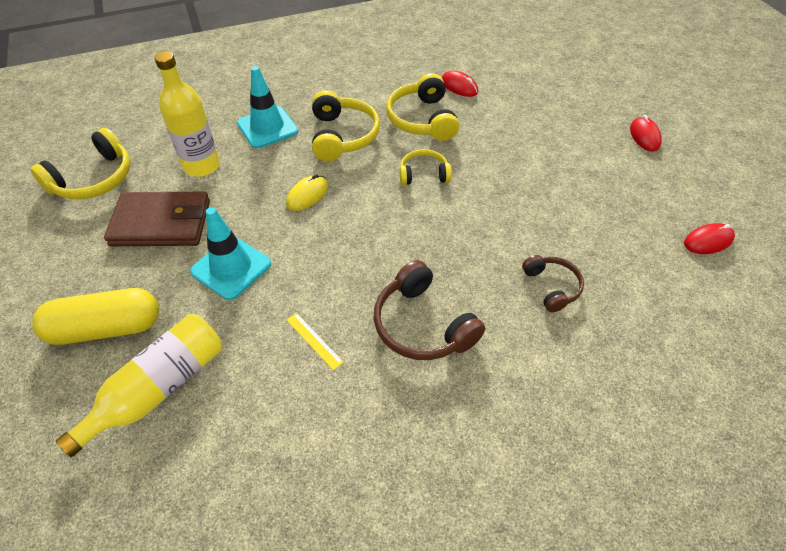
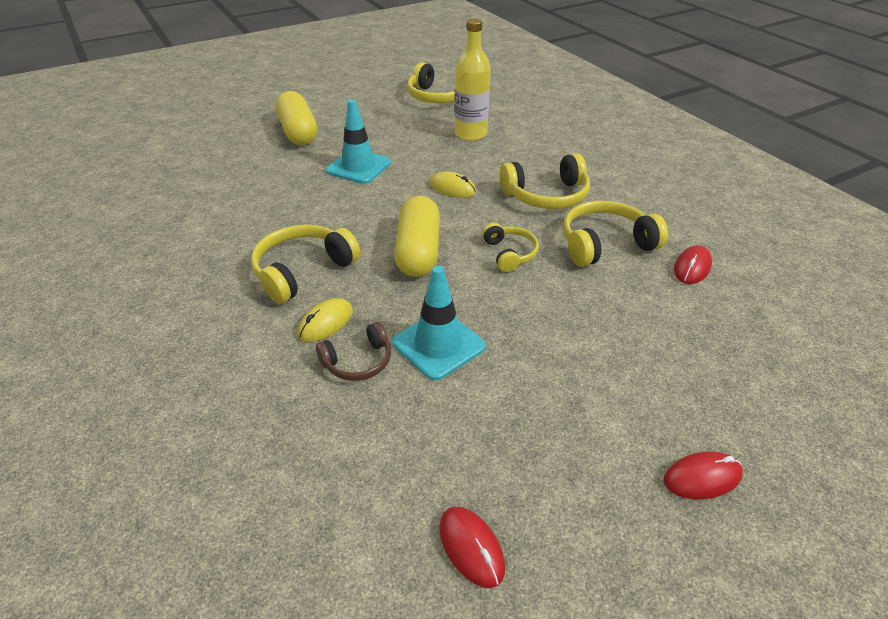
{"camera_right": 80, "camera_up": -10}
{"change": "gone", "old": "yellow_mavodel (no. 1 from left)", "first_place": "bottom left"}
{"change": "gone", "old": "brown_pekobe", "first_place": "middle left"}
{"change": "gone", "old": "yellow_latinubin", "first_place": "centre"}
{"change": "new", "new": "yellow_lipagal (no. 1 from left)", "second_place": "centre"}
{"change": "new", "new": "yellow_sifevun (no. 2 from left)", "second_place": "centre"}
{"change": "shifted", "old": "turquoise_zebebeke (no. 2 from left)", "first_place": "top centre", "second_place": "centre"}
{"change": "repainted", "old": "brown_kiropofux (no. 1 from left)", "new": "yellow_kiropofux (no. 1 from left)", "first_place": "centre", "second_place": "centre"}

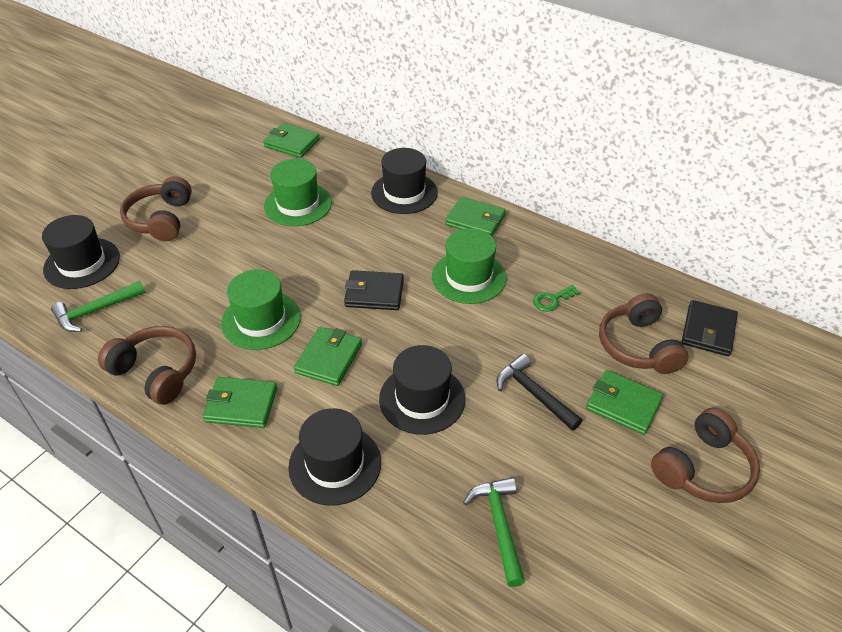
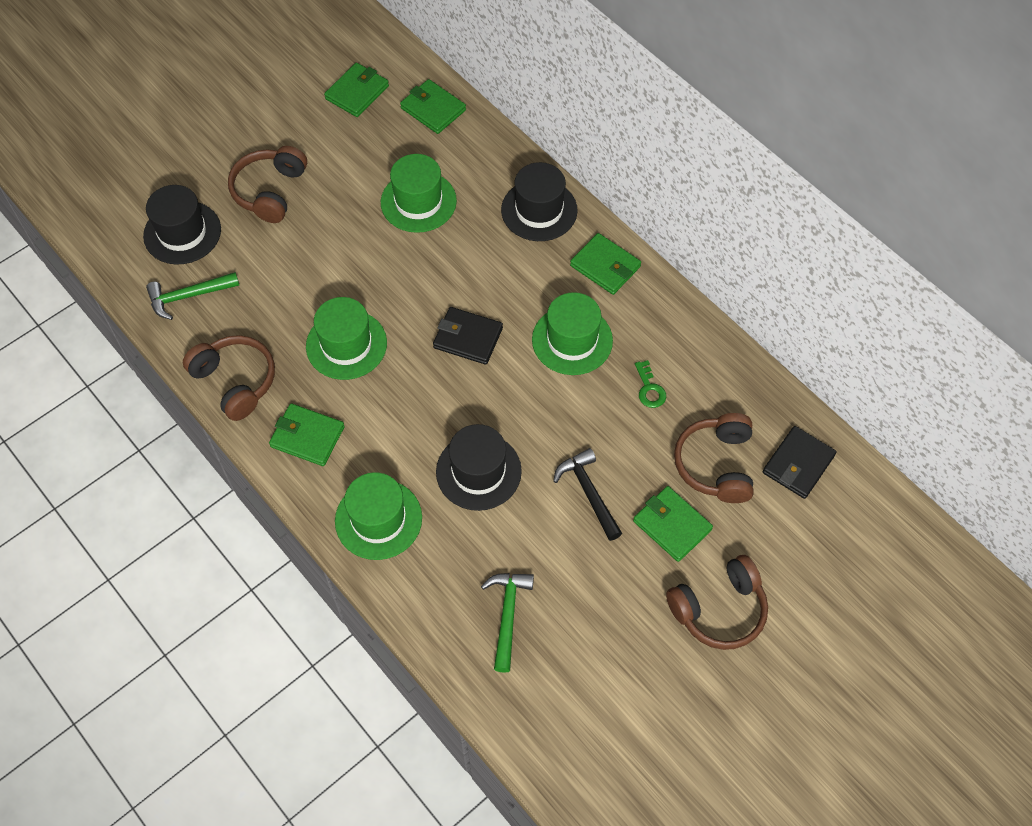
{"camera_right": 15, "camera_up": 15}
{"change": "shifted", "old": "green_pekobe (no. 3 from left in the first image)", "new": "green_pekobe (no. 2 from left)", "first_place": "centre", "second_place": "top centre"}
{"change": "repainted", "old": "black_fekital (no. 2 from left)", "new": "green_fekital (no. 2 from left)", "first_place": "bottom centre", "second_place": "centre"}
{"change": "rotated", "old": "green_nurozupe", "first_place": "centre", "second_place": "centre", "degrees": -90}

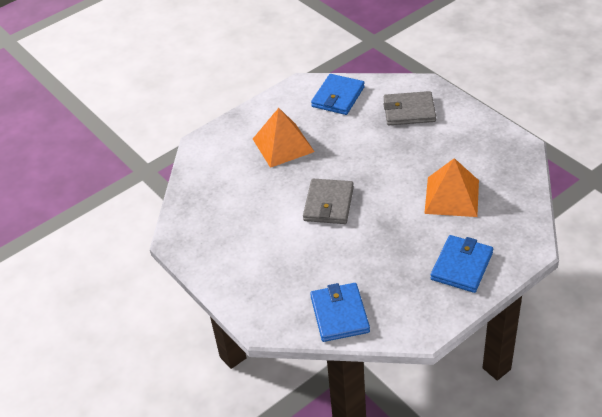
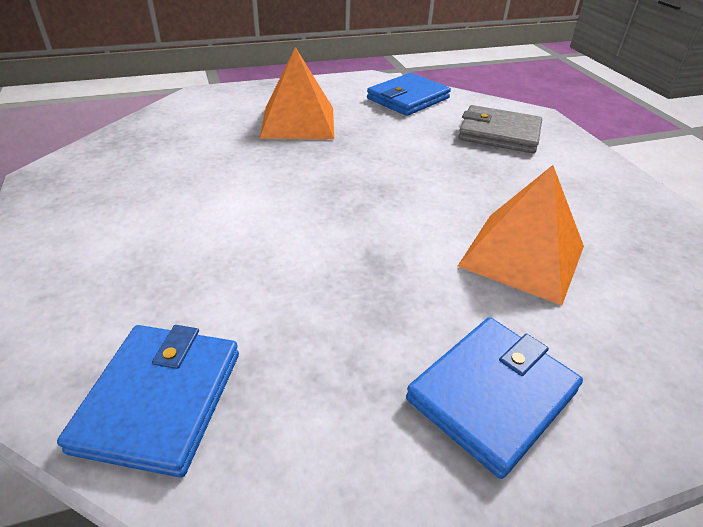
{"camera_right": 15, "camera_up": -5}
{"change": "gone", "old": "grey_pekobe (no. 1 from left)", "first_place": "centre"}

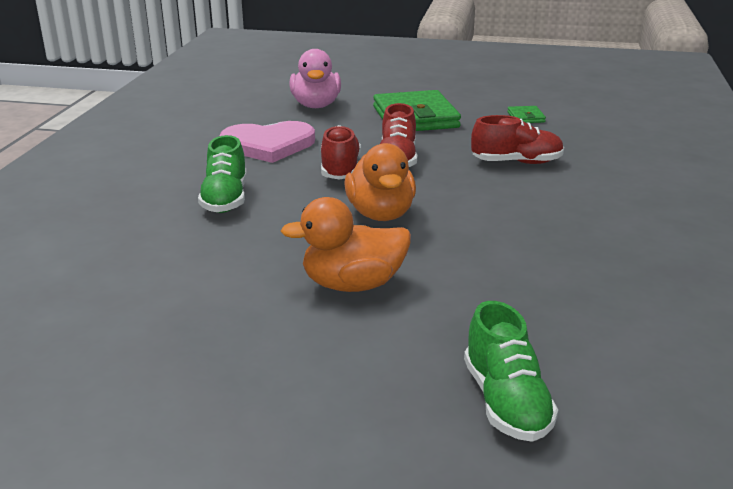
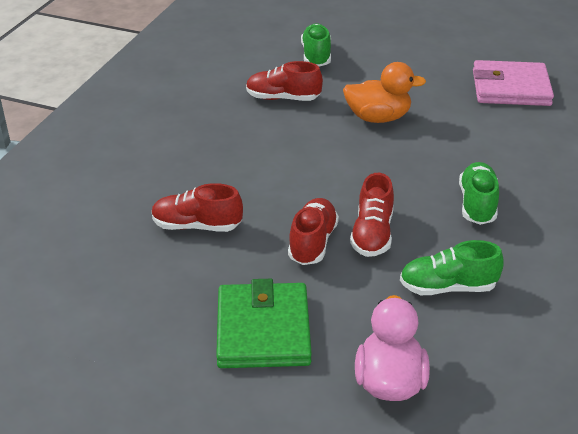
{"camera_right": -170, "camera_up": 10}
{"change": "gone", "old": "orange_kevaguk (no. 2 from left)", "first_place": "centre"}
{"change": "gone", "old": "green_pekobe (no. 2 from left)", "first_place": "top right"}
{"change": "new", "new": "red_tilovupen (no. 2 from left)", "second_place": "top centre"}
{"change": "new", "new": "pink_pekobe", "second_place": "top right"}
{"change": "swapped", "old": "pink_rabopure", "new": "green_tilovupen (no. 2 from left)", "first_place": "top centre", "second_place": "middle right"}

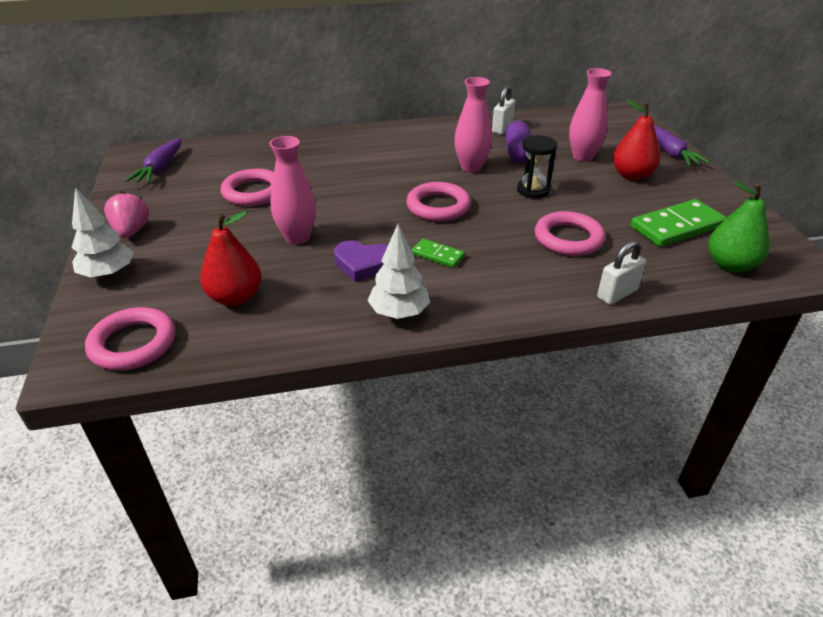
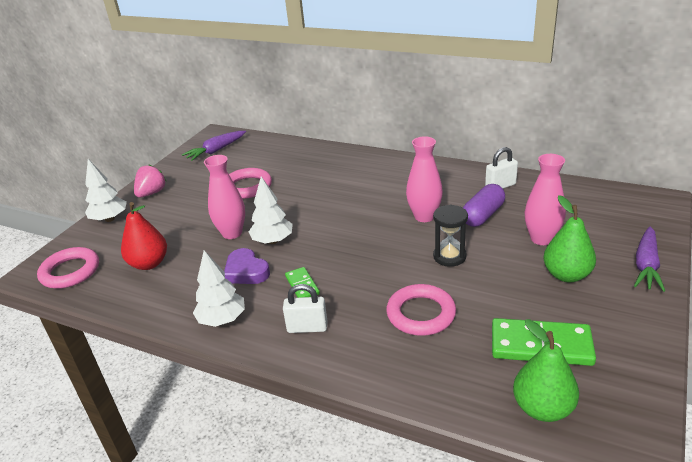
{"camera_right": 40, "camera_up": -5}
{"change": "gone", "old": "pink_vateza (no. 3 from left)", "first_place": "top centre"}
{"change": "new", "new": "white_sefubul (no. 3 from left)", "second_place": "centre"}
{"change": "shifted", "old": "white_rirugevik (no. 2 from left in the first image)", "new": "white_rirugevik (no. 1 from left)", "first_place": "middle right", "second_place": "bottom centre"}
{"change": "repainted", "old": "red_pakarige (no. 2 from left)", "new": "green_pakarige (no. 2 from left)", "first_place": "top right", "second_place": "middle right"}

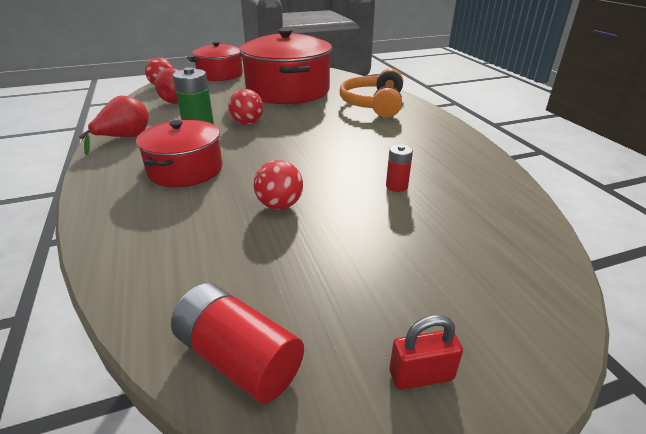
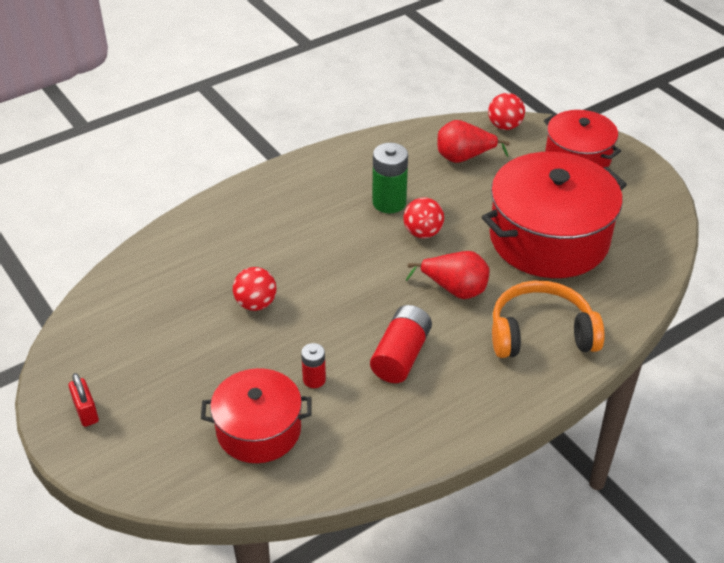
{"camera_right": 75, "camera_up": 10}
{"change": "shifted", "old": "red_pakarige (no. 1 from left)", "first_place": "top left", "second_place": "centre"}
{"change": "shifted", "old": "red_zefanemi (no. 1 from left)", "first_place": "middle left", "second_place": "bottom centre"}
{"change": "shifted", "old": "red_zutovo (no. 1 from left in the first image)", "new": "red_zutovo (no. 2 from left)", "first_place": "bottom centre", "second_place": "centre"}

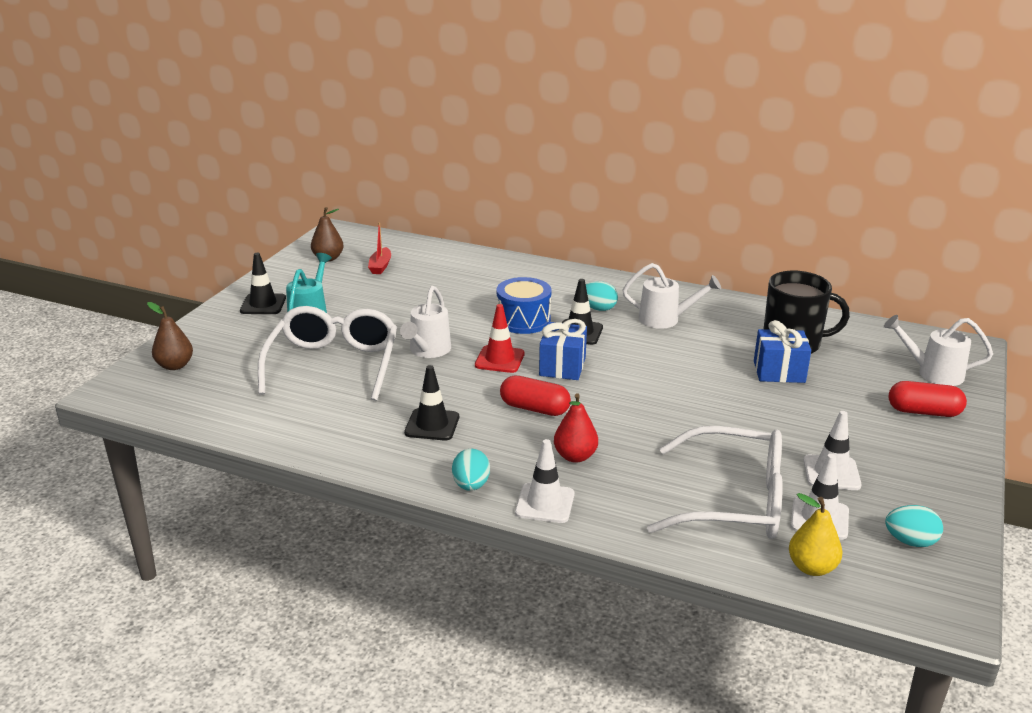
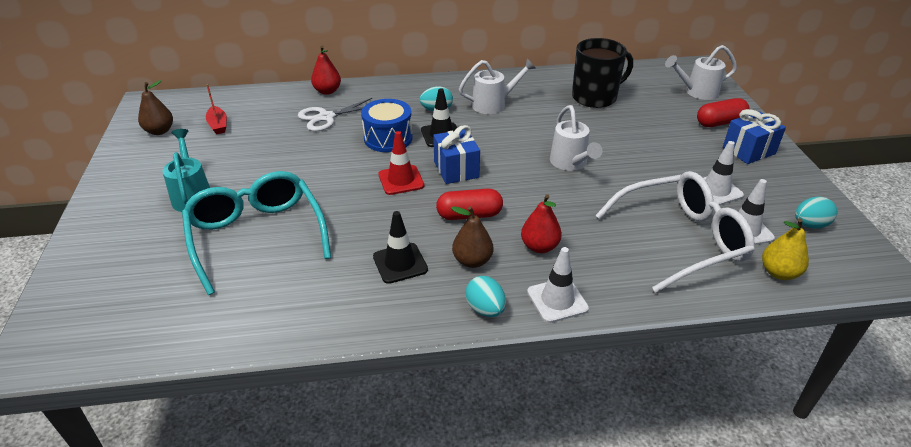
{"camera_right": -30, "camera_up": 10}
{"change": "gone", "old": "black_zebebeke (no. 1 from left)", "first_place": "middle left"}
{"change": "new", "new": "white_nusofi", "second_place": "top centre"}
{"change": "new", "new": "red_pakarige (no. 1 from left)", "second_place": "top centre"}
{"change": "shifted", "old": "brown_pakarige (no. 1 from left in the first image)", "new": "brown_pakarige (no. 2 from left)", "first_place": "middle left", "second_place": "centre"}
{"change": "shifted", "old": "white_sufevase (no. 1 from left in the first image)", "new": "white_sufevase (no. 2 from left)", "first_place": "centre", "second_place": "top centre"}
{"change": "shifted", "old": "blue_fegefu (no. 2 from left)", "first_place": "middle right", "second_place": "top right"}
{"change": "repainted", "old": "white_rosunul (no. 1 from left)", "new": "turquoise_rosunul", "first_place": "middle left", "second_place": "middle left"}

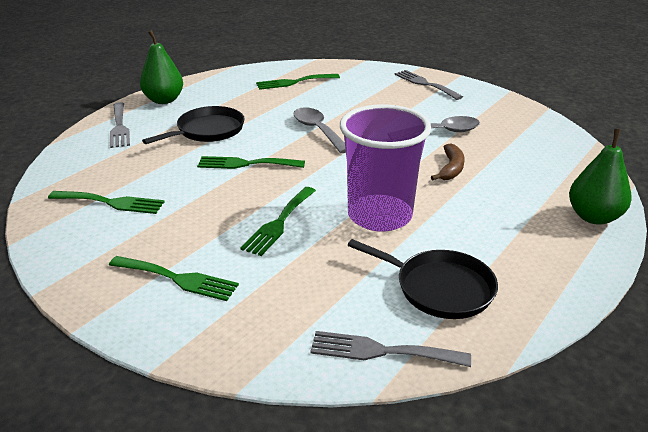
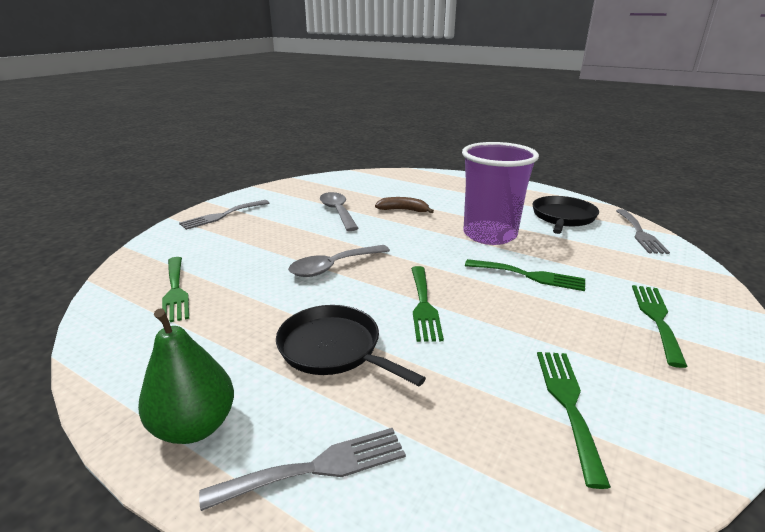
{"camera_right": -95, "camera_up": -5}
{"change": "gone", "old": "green_pakarige (no. 2 from left)", "first_place": "middle right"}

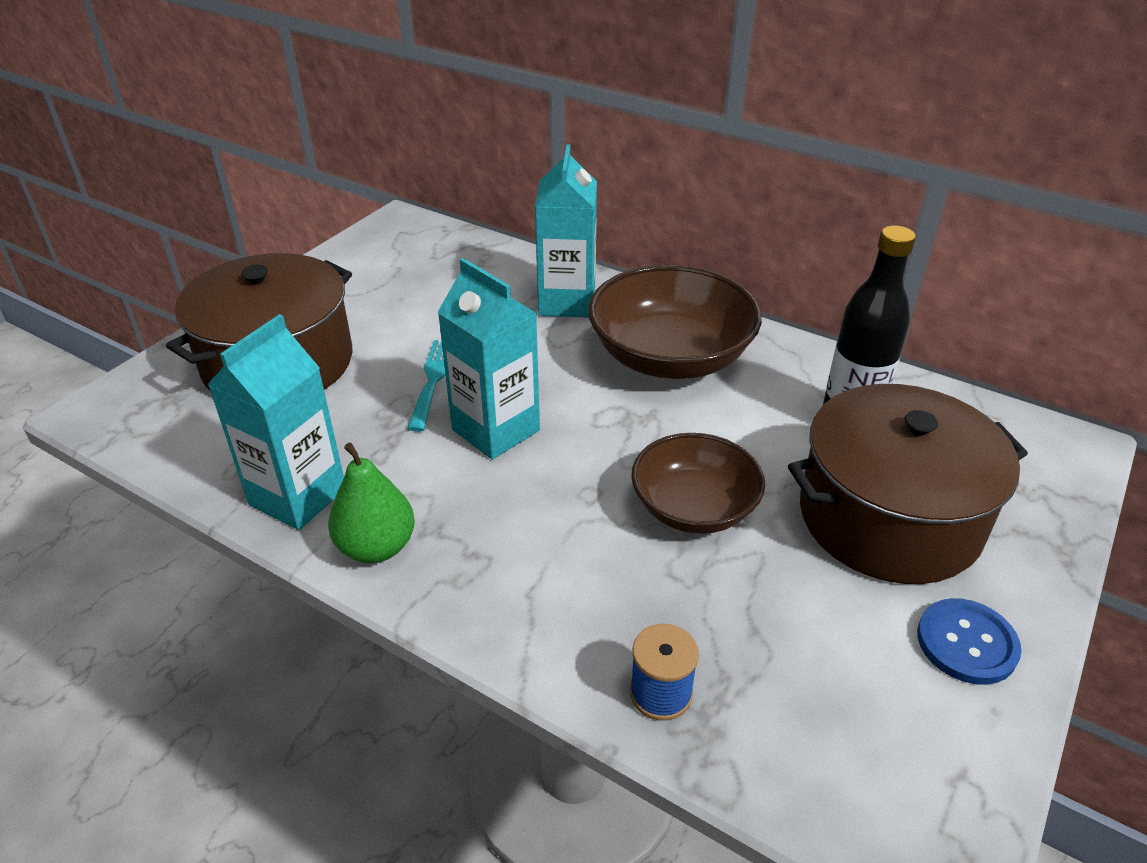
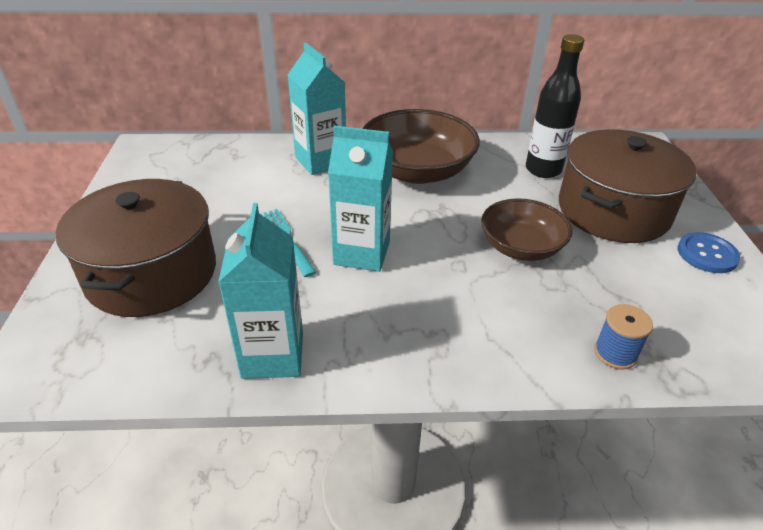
{"camera_right": -35, "camera_up": 0}
{"change": "gone", "old": "green_pakarige", "first_place": "middle left"}

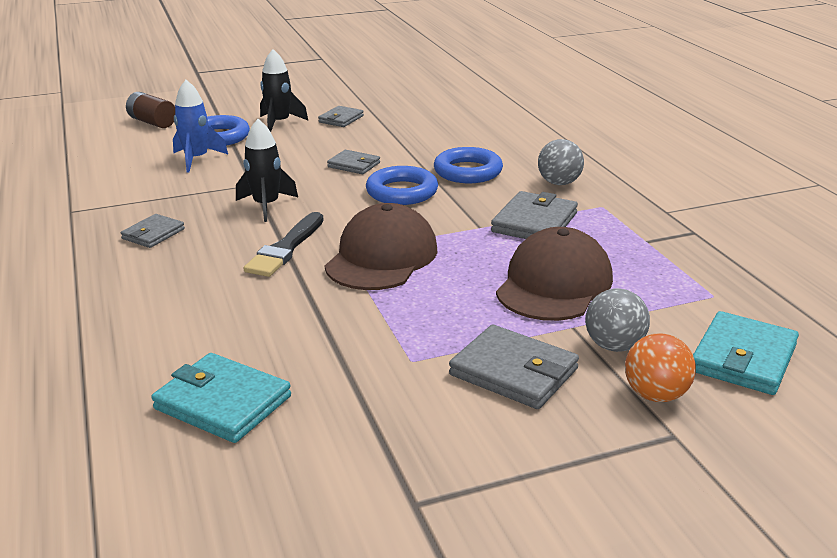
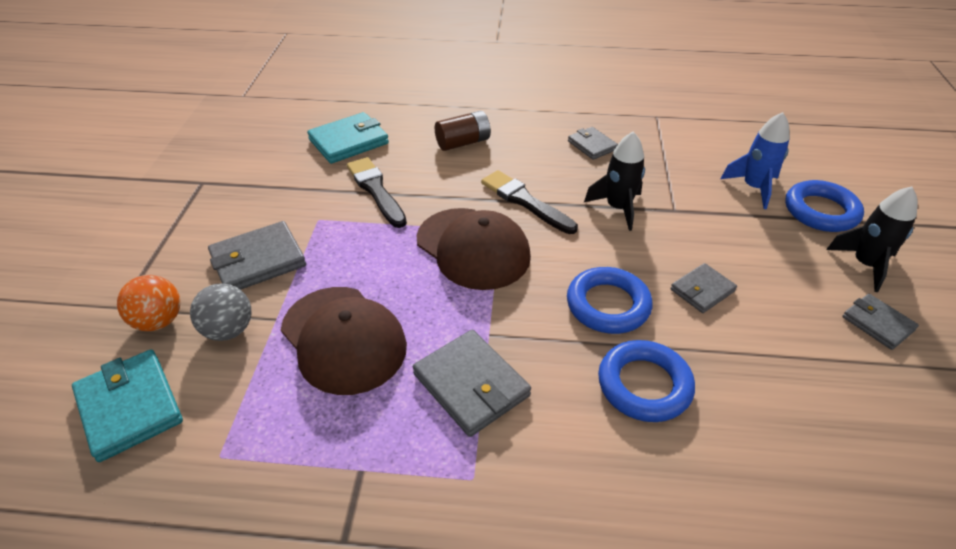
{"camera_right": 115, "camera_up": 15}
{"change": "gone", "old": "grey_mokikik (no. 1 from left)", "first_place": "top right"}
{"change": "new", "new": "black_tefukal (no. 1 from left)", "second_place": "centre"}
{"change": "shifted", "old": "brown_zutovo", "first_place": "top left", "second_place": "top centre"}

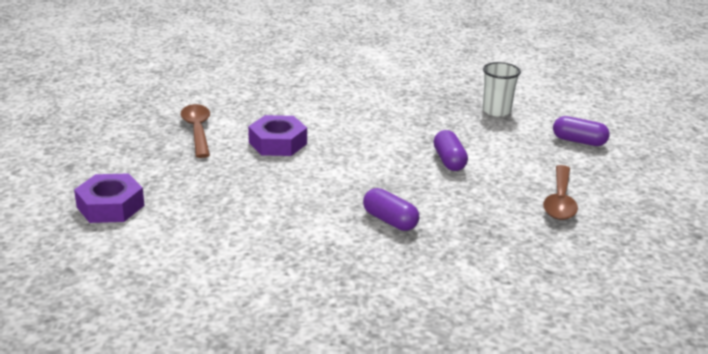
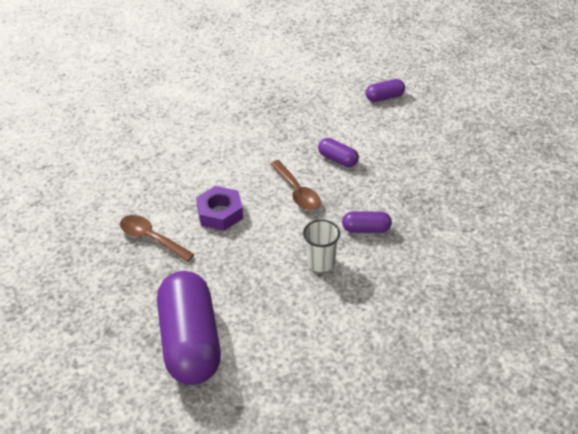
{"camera_right": -40, "camera_up": 15}
{"change": "shifted", "old": "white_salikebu", "first_place": "top right", "second_place": "centre"}
{"change": "shifted", "old": "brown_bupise (no. 2 from left)", "first_place": "middle right", "second_place": "centre"}
{"change": "swapped", "old": "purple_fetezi (no. 1 from left)", "new": "purple_sifevun (no. 1 from left)", "first_place": "middle left", "second_place": "bottom left"}

